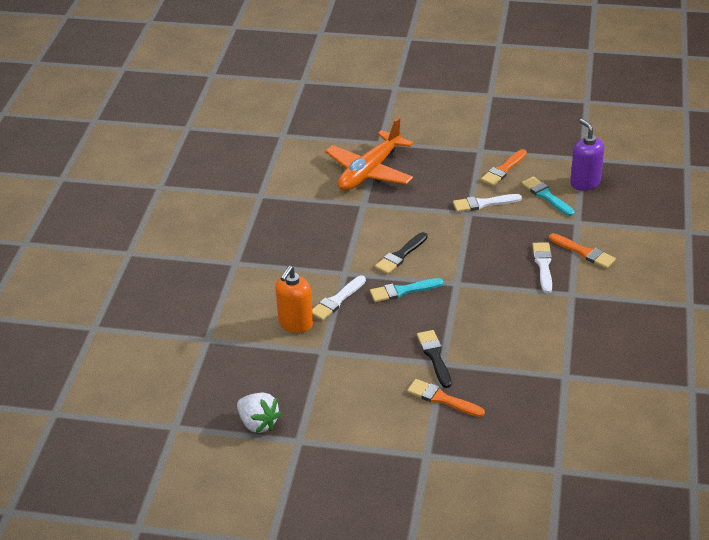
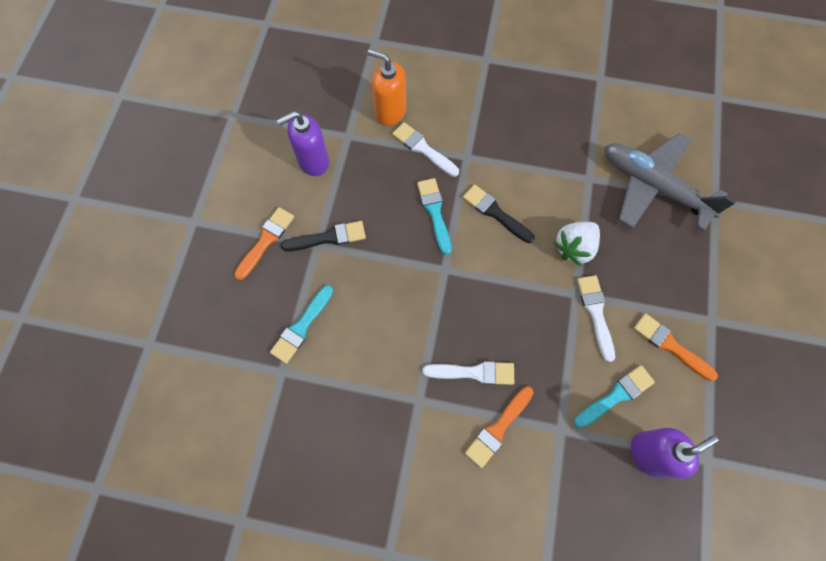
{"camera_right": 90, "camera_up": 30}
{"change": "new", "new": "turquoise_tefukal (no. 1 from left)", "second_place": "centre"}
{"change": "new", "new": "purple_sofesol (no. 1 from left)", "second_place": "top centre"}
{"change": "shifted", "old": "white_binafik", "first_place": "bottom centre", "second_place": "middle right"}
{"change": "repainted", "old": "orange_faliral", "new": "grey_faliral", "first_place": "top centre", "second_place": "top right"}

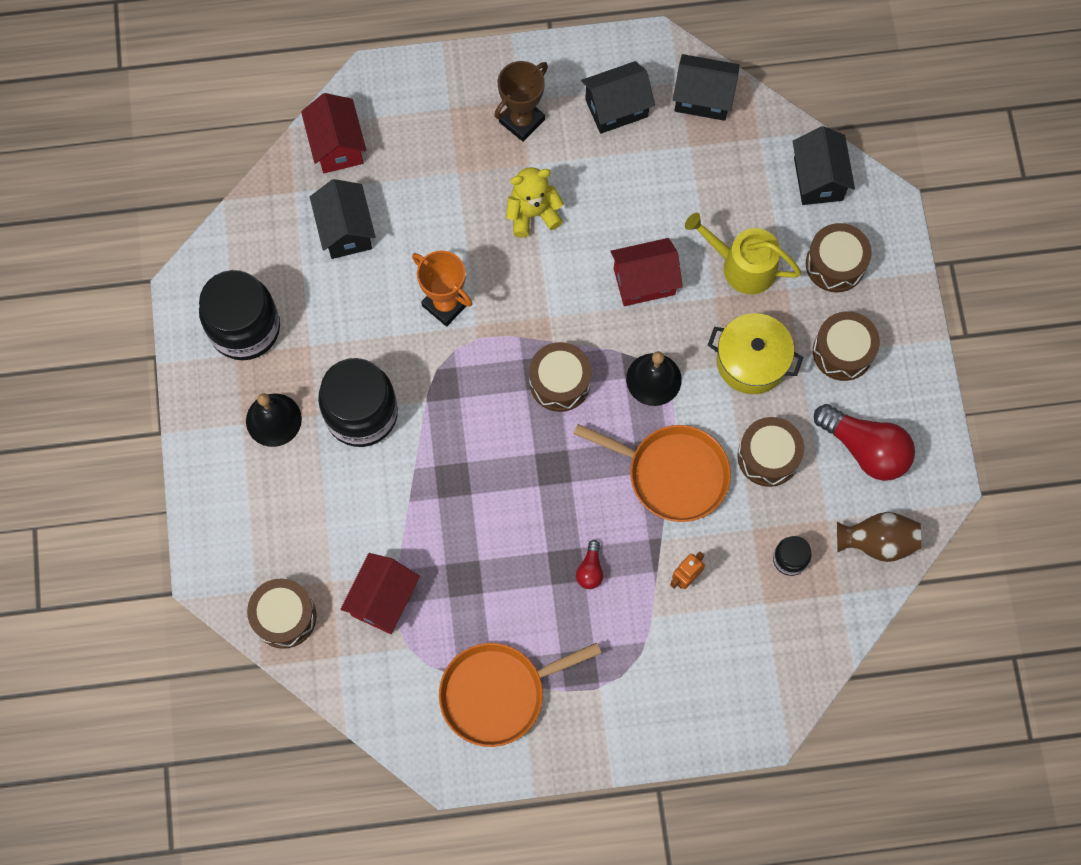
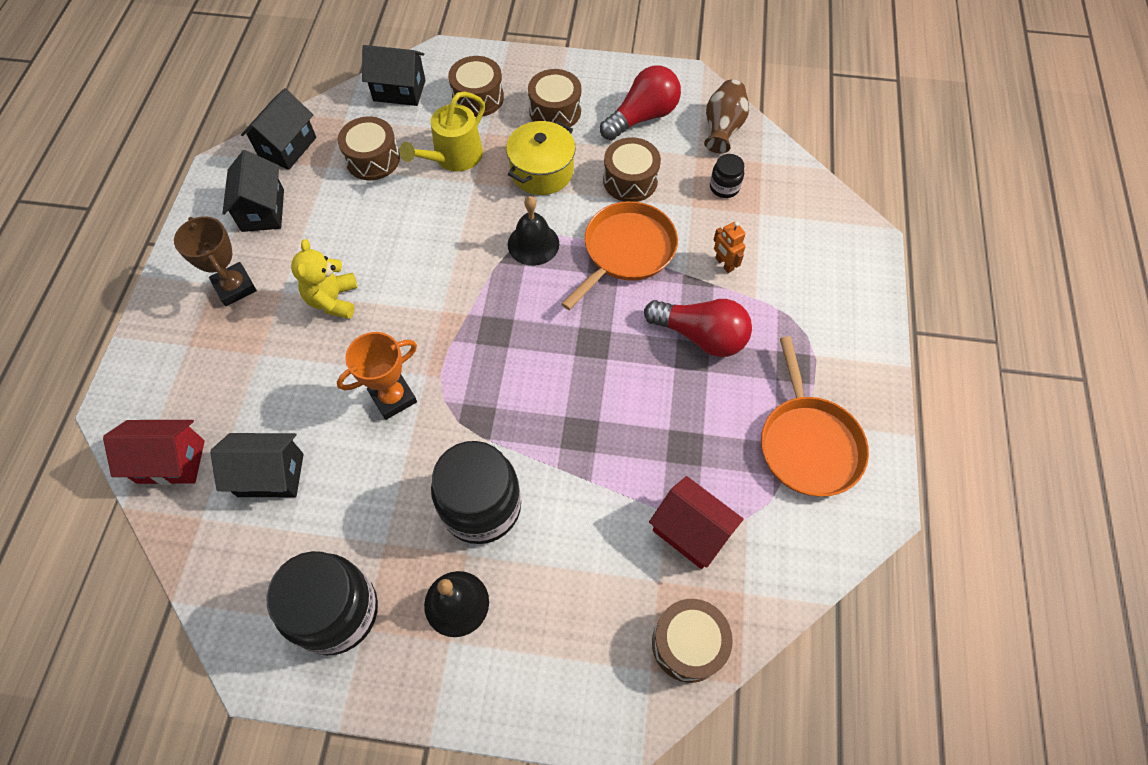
{"camera_right": -75, "camera_up": -10}
{"change": "gone", "old": "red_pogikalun (no. 3 from left)", "first_place": "top centre"}
{"change": "shifted", "old": "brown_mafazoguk (no. 2 from left in the first image)", "new": "brown_mafazoguk (no. 1 from left)", "first_place": "centre", "second_place": "top left"}
{"change": "scaled", "old": "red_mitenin (no. 1 from left in the first image)", "first_place": "centre", "second_place": "centre", "factor": 2.14}

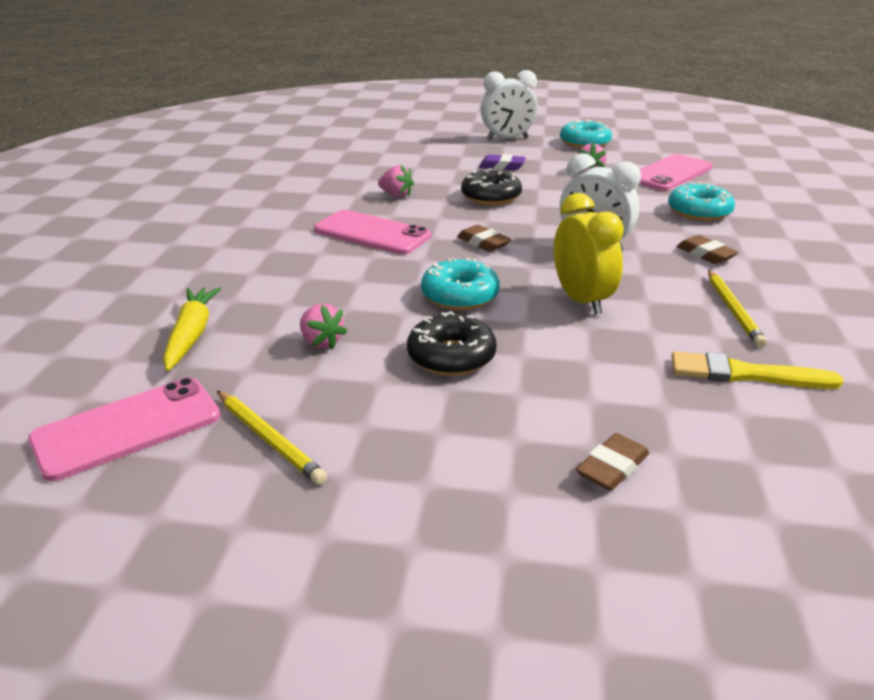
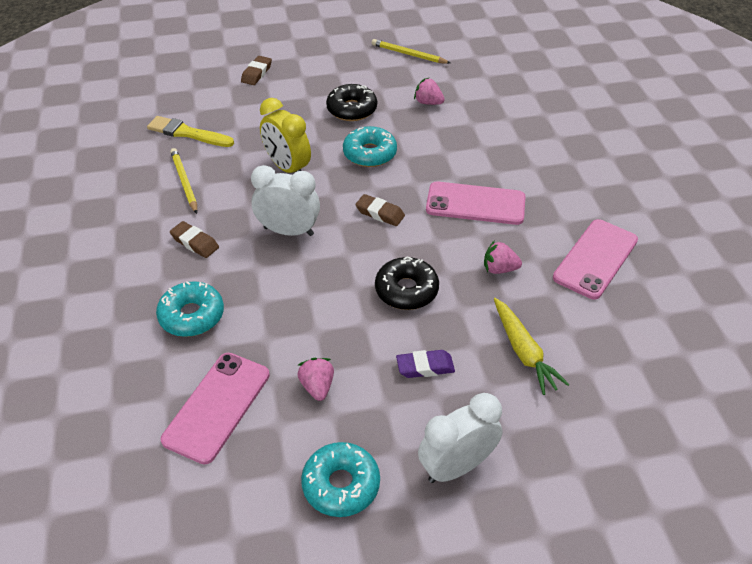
{"camera_right": 160, "camera_up": 15}
{"change": "shifted", "old": "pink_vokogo (no. 1 from left in the first image)", "new": "pink_vokogo (no. 3 from left)", "first_place": "middle left", "second_place": "middle right"}
{"change": "shifted", "old": "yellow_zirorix", "first_place": "middle left", "second_place": "middle right"}
{"change": "rotated", "old": "yellow_tefukal", "first_place": "middle right", "second_place": "top left", "degrees": -150}

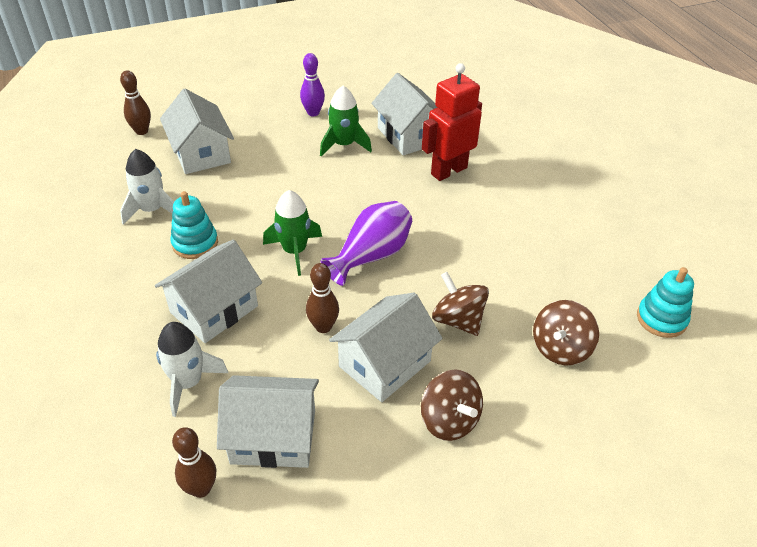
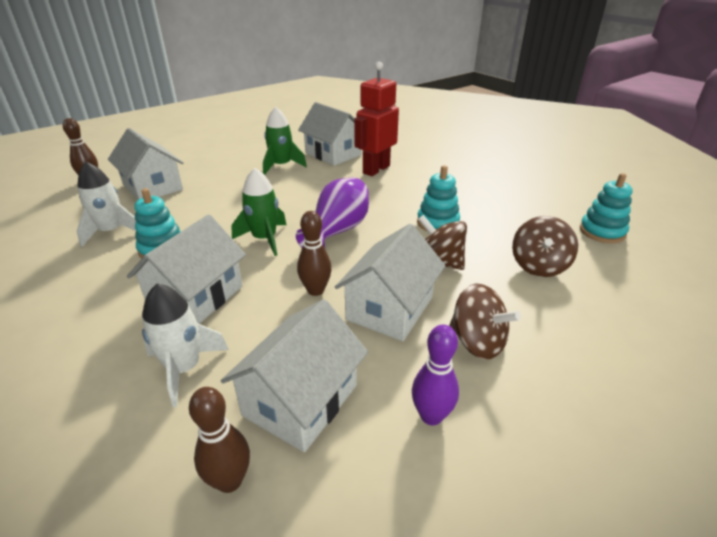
{"camera_right": -15, "camera_up": -10}
{"change": "new", "new": "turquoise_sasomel (no. 2 from left)", "second_place": "centre"}
{"change": "shifted", "old": "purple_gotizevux", "first_place": "top centre", "second_place": "bottom centre"}
{"change": "rotated", "old": "white_pogikalun (no. 3 from left)", "first_place": "bottom centre", "second_place": "bottom centre", "degrees": -45}

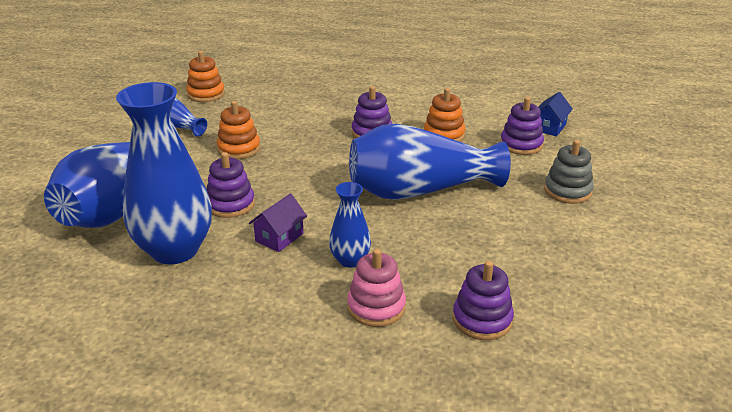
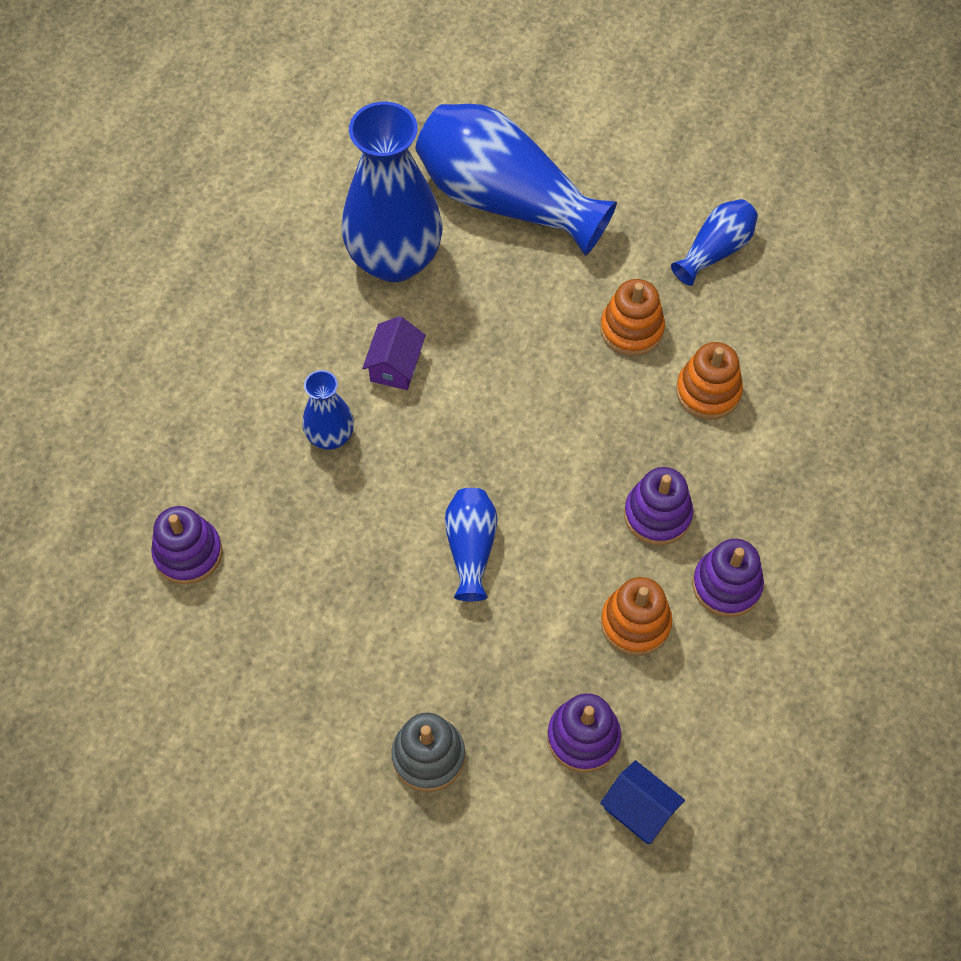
{"camera_right": 100, "camera_up": 30}
{"change": "gone", "old": "pink_sasomel", "first_place": "bottom centre"}
{"change": "shifted", "old": "orange_sasomel (no. 1 from left in the first image)", "new": "orange_sasomel (no. 3 from left)", "first_place": "top left", "second_place": "middle right"}
{"change": "shifted", "old": "purple_sasomel (no. 1 from left in the first image)", "new": "purple_sasomel (no. 4 from left)", "first_place": "middle left", "second_place": "middle right"}
{"change": "rotated", "old": "purple_pogikalun", "first_place": "centre", "second_place": "centre", "degrees": 60}
{"change": "scaled", "old": "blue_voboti (no. 5 from left in the first image)", "first_place": "centre", "second_place": "centre", "factor": 0.49}

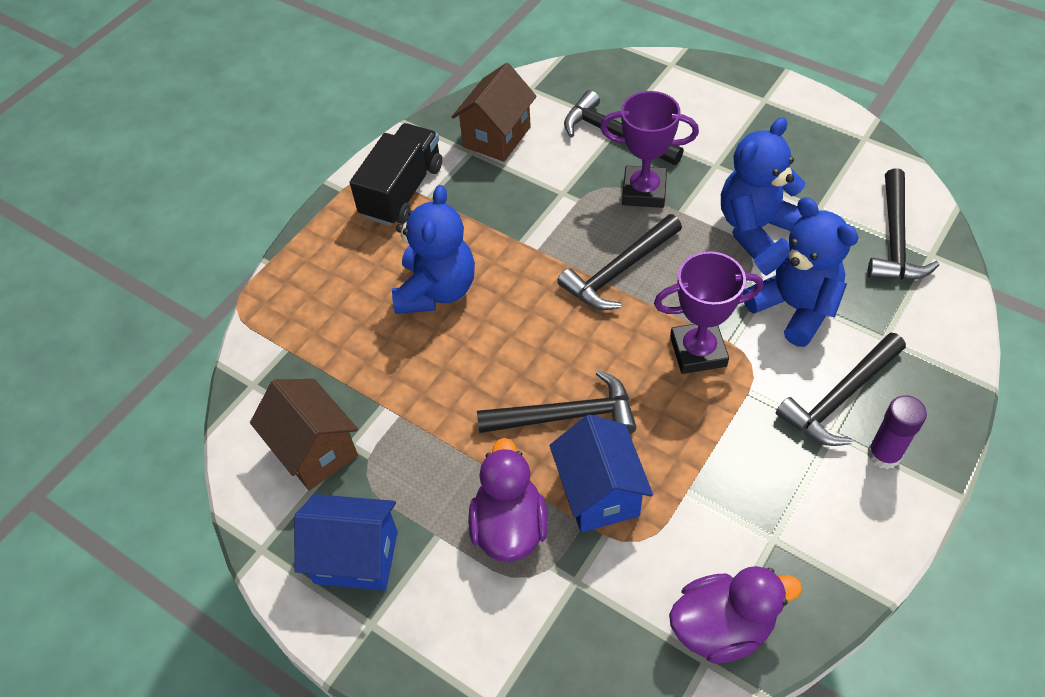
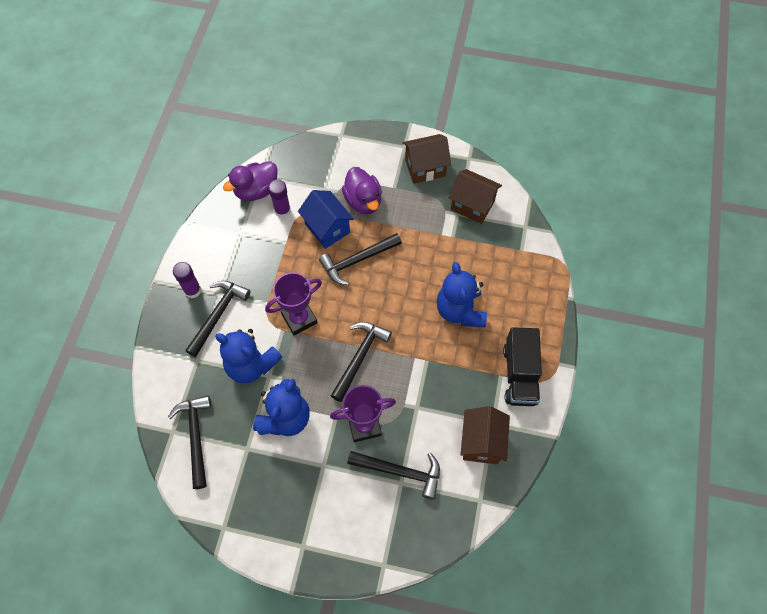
{"camera_right": 155, "camera_up": 10}
{"change": "new", "new": "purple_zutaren (no. 2 from left)", "second_place": "top centre"}
{"change": "repainted", "old": "blue_pogikalun (no. 1 from left)", "new": "brown_pogikalun (no. 1 from left)", "first_place": "bottom left", "second_place": "top centre"}

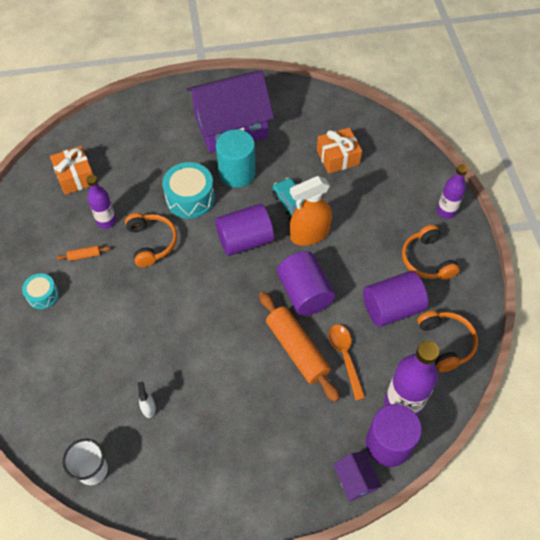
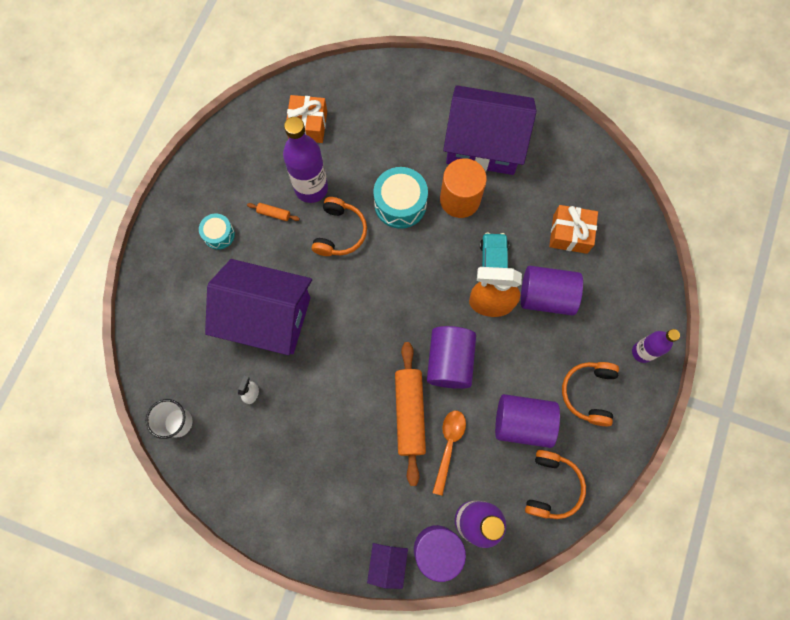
{"camera_right": 30, "camera_up": 15}
{"change": "new", "new": "purple_pogikalun (no. 1 from left)", "second_place": "middle left"}
{"change": "shifted", "old": "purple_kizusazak (no. 1 from left in the first image)", "new": "purple_kizusazak (no. 4 from left)", "first_place": "centre", "second_place": "middle right"}
{"change": "repainted", "old": "turquoise_kizusazak", "new": "orange_kizusazak", "first_place": "top centre", "second_place": "top centre"}
{"change": "scaled", "old": "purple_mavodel (no. 1 from left)", "first_place": "middle left", "second_place": "top centre", "factor": 1.64}

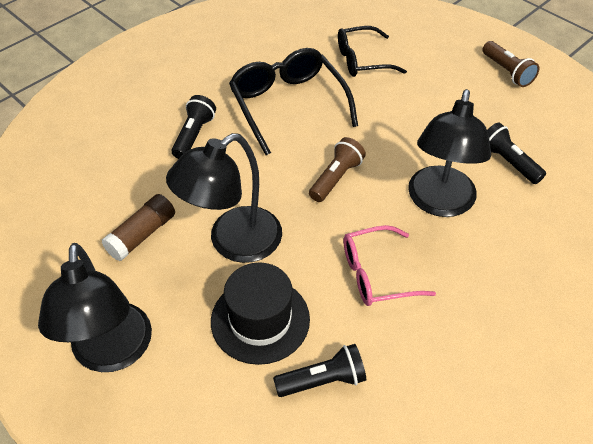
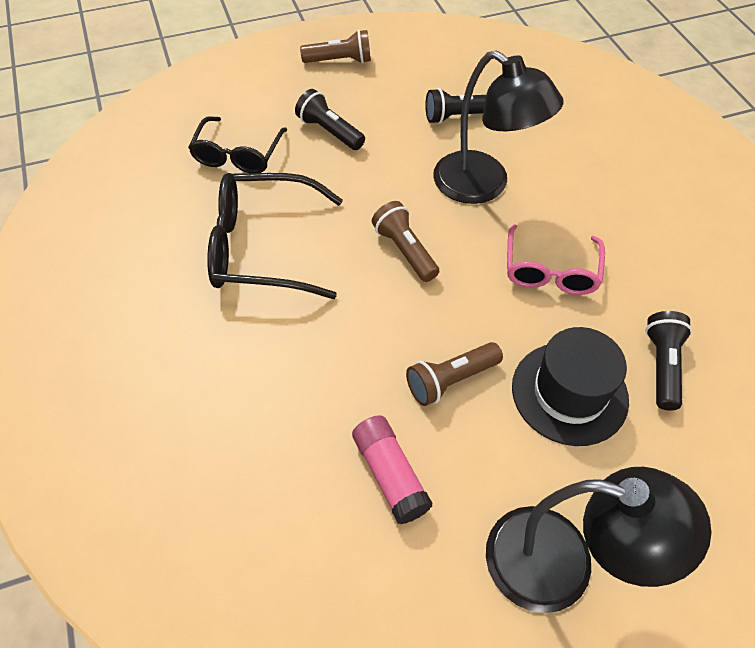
{"camera_right": -65, "camera_up": 5}
{"change": "shifted", "old": "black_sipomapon (no. 1 from left)", "first_place": "top left", "second_place": "top centre"}
{"change": "swapped", "old": "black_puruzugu (no. 2 from left)", "new": "brown_sipomapon (no. 3 from left)", "first_place": "centre", "second_place": "centre"}
{"change": "repainted", "old": "brown_zutaren", "new": "pink_zutaren", "first_place": "middle left", "second_place": "bottom centre"}

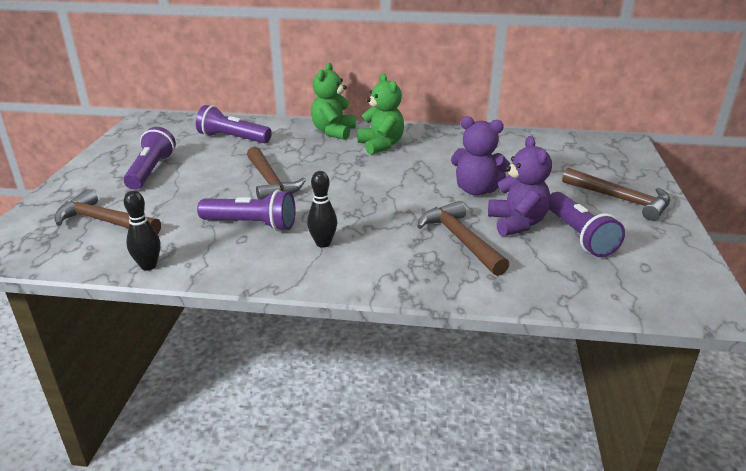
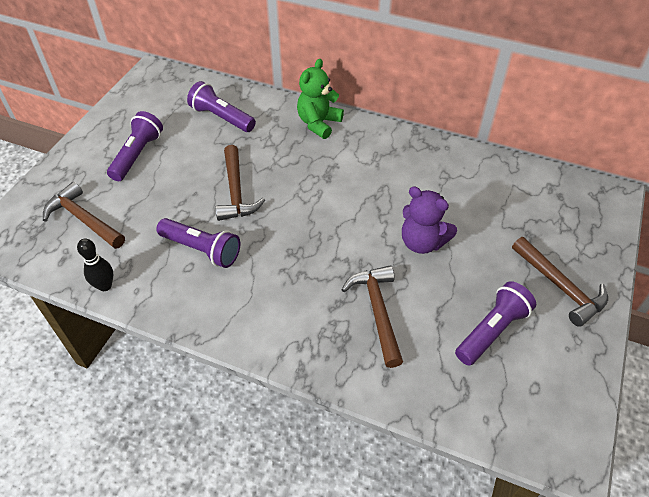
{"camera_right": 15, "camera_up": 20}
{"change": "gone", "old": "black_gotizevux (no. 2 from left)", "first_place": "centre"}
{"change": "gone", "old": "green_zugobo (no. 2 from left)", "first_place": "top centre"}
{"change": "gone", "old": "purple_zugobo (no. 2 from left)", "first_place": "middle right"}
{"change": "rotated", "old": "purple_sipomapon (no. 4 from left)", "first_place": "middle right", "second_place": "middle right", "degrees": -135}

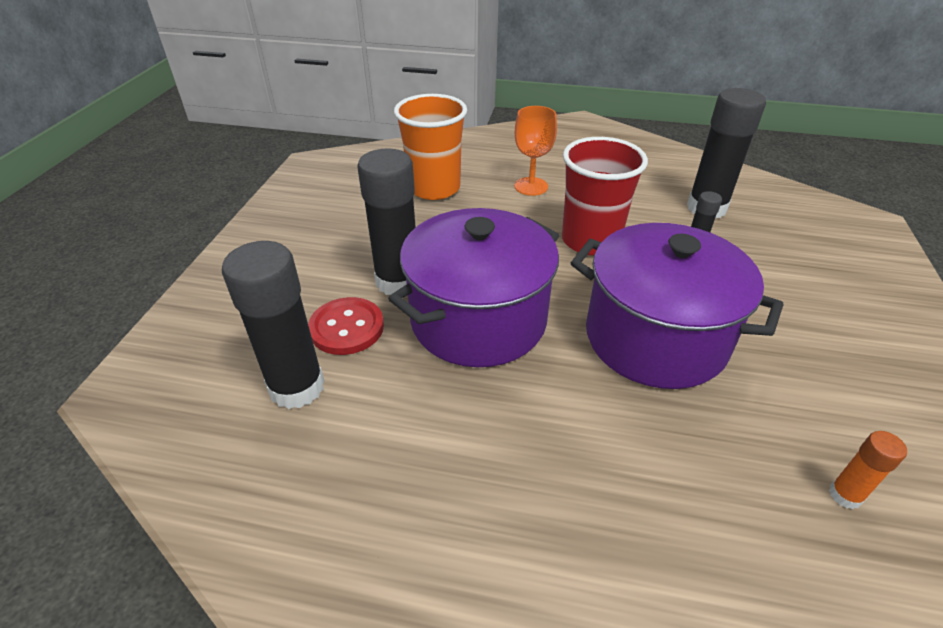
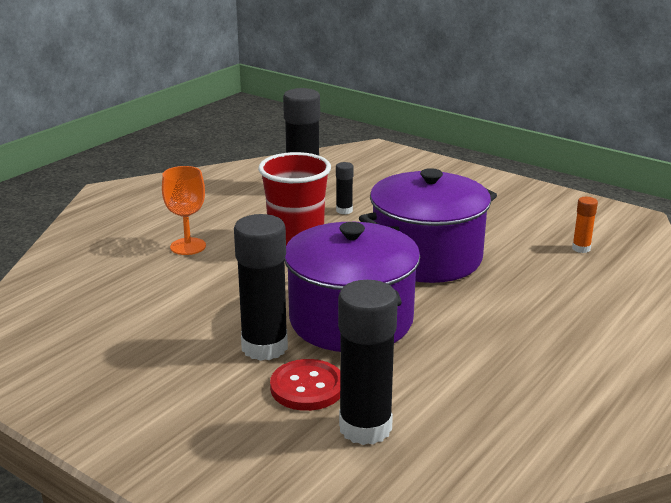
{"camera_right": -65, "camera_up": -15}
{"change": "gone", "old": "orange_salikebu", "first_place": "top centre"}

